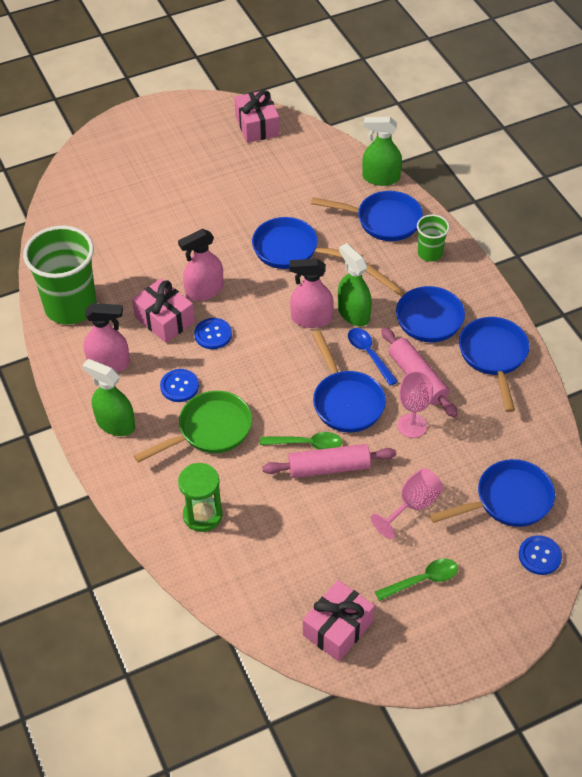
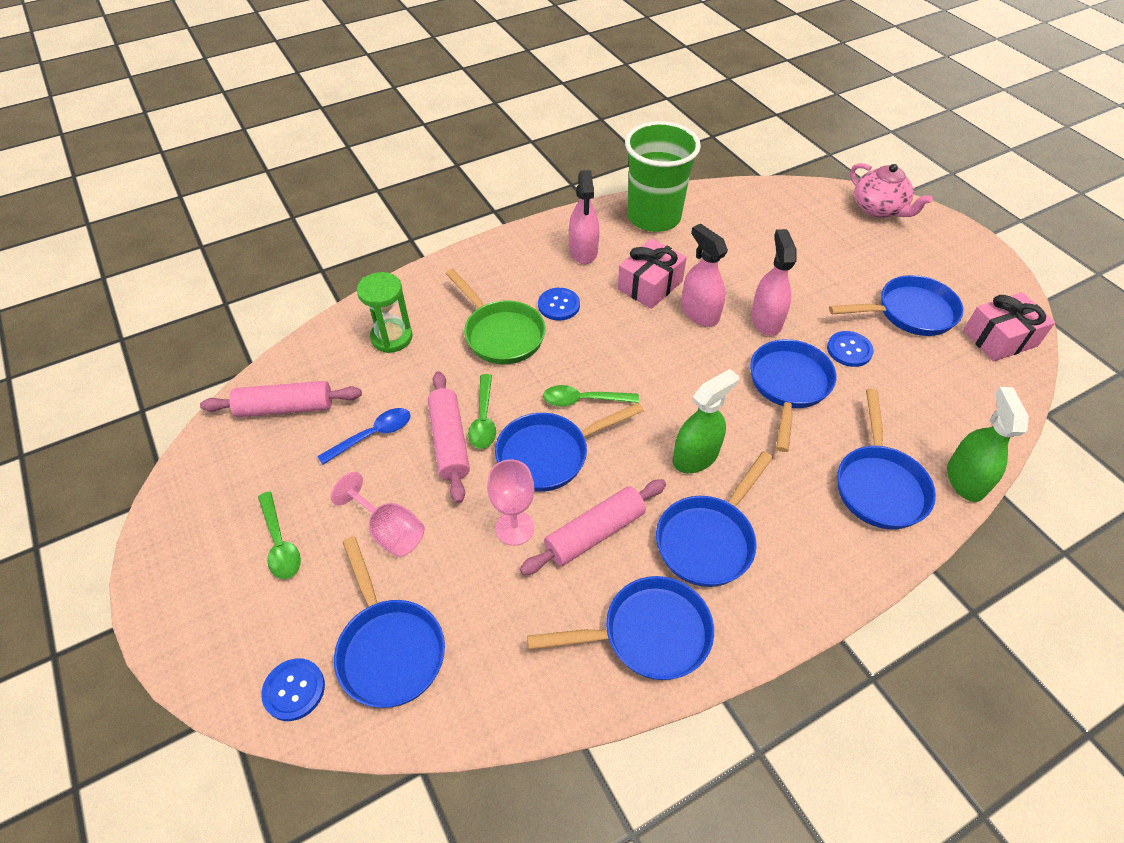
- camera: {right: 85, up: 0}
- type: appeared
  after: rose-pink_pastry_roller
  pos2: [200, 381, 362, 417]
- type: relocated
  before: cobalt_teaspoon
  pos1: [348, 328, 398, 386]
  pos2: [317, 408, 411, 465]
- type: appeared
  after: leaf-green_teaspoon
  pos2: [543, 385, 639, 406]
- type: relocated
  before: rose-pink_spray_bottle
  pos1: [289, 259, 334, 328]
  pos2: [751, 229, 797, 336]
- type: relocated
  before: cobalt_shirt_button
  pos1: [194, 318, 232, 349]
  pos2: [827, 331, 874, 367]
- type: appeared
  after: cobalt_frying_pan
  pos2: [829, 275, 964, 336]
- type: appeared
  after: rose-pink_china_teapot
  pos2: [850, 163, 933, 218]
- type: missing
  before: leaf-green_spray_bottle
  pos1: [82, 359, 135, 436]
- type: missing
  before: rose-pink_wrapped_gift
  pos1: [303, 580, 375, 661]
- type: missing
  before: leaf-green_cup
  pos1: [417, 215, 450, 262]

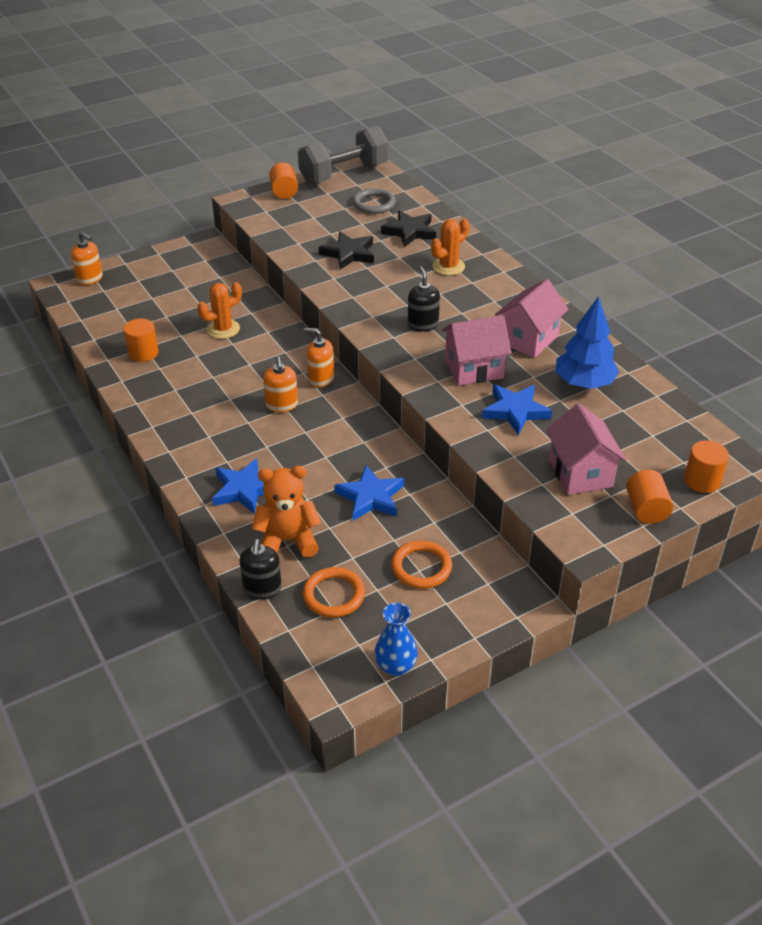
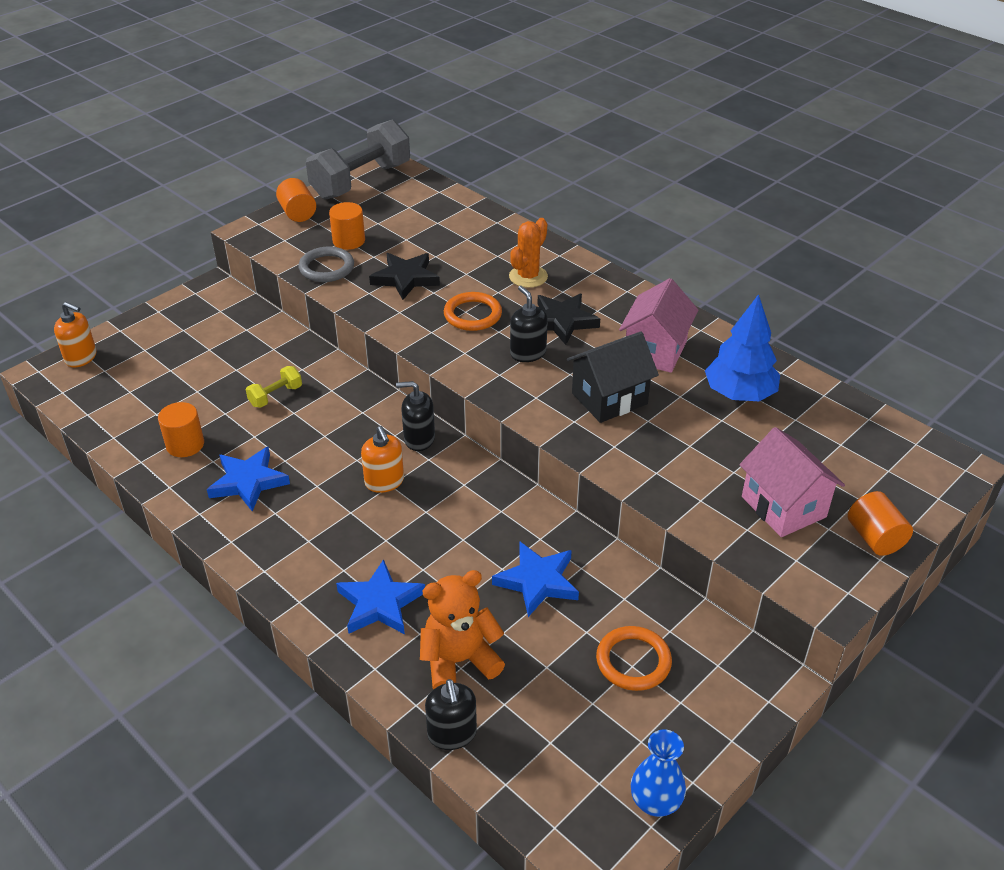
- camera: {right: -15, up: 0}
- type: relocated
  before: cobalt_star
  pos1: [482, 385, 552, 435]
  pos2: [207, 447, 290, 512]
- type: exchanged
  before: orange_cactus
  after: golden_hand_weight
  pos1: [197, 282, 242, 339]
  pos2: [246, 366, 302, 408]
- type: relocated
  before: gray_ring
  pos1: [352, 188, 396, 214]
  pos2: [299, 247, 354, 282]
- type: relocated
  before: orange_cylinder
  pos1: [684, 440, 729, 493]
  pos2: [329, 202, 365, 250]
- type: colour
  before: orange_soap_pump
  after: black_soap_pump
  pos1: [304, 328, 334, 388]
  pos2: [396, 381, 435, 451]
- type: relocated
  before: orange_ring
  pos1: [303, 567, 365, 618]
  pos2: [444, 292, 502, 331]
- type: relocated
  before: black_star
  pos1: [381, 211, 436, 247]
  pos2: [538, 294, 600, 345]
- type: colour
  before: rose-pink_toy_house
  after: black_toy_house
  pos1: [442, 315, 511, 386]
  pos2: [567, 331, 659, 423]

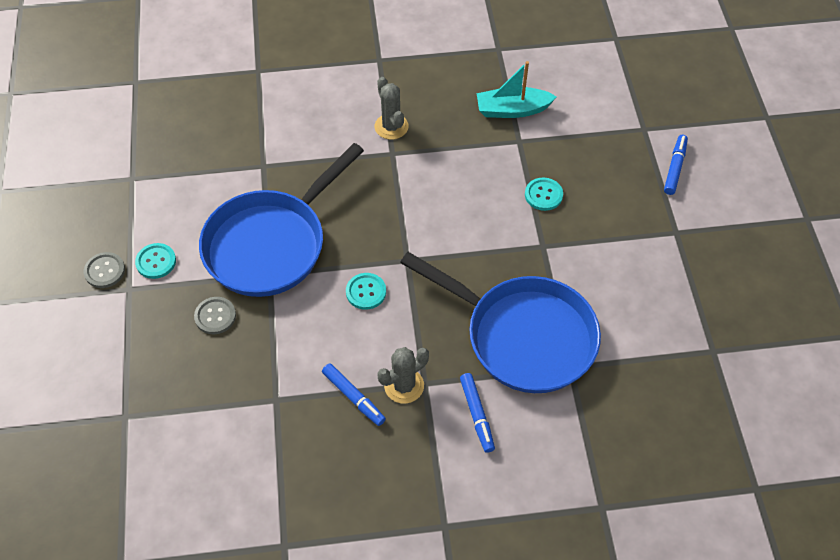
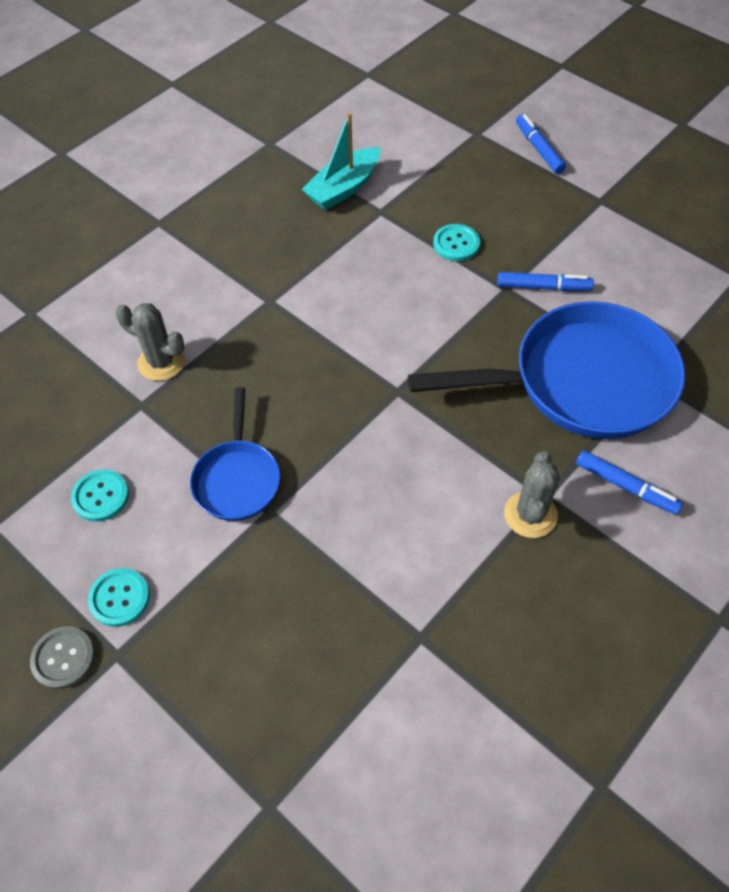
- camera: {right: -40, up: 0}
- type: relocated
  before: aqua_shirt_button
  pos1: [346, 273, 386, 310]
  pos2: [71, 469, 129, 522]
- type: relocated
  before: gray_cactus
  pos1: [375, 77, 408, 140]
  pos2: [115, 303, 185, 381]
- type: size
  before: cobalt_frying_pan
  pos1: [199, 143, 364, 297]
  pos2: [190, 387, 280, 521]
  scale: 0.52
- type: relocated
  before: cobalt_felt_pen
  pos1: [322, 363, 386, 426]
  pos2: [497, 272, 594, 291]
- type: missing
  before: gray_shirt_button
  pos1: [194, 297, 236, 334]

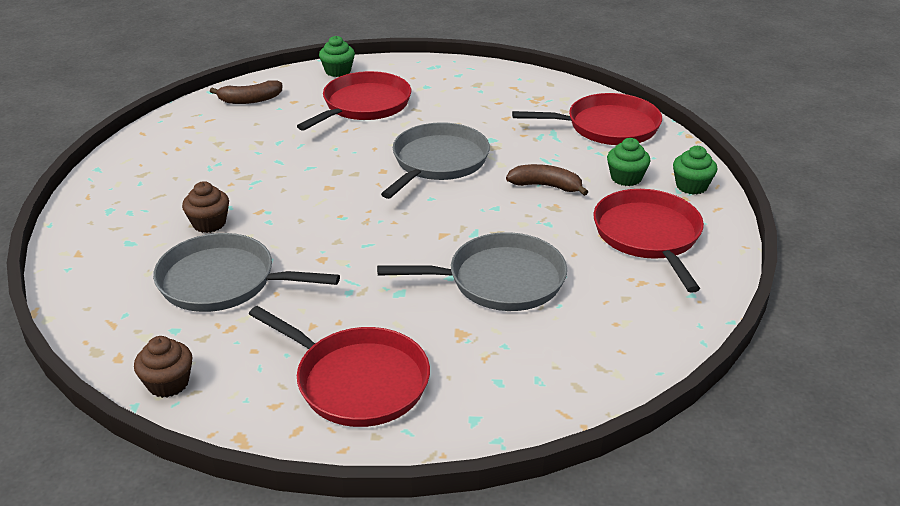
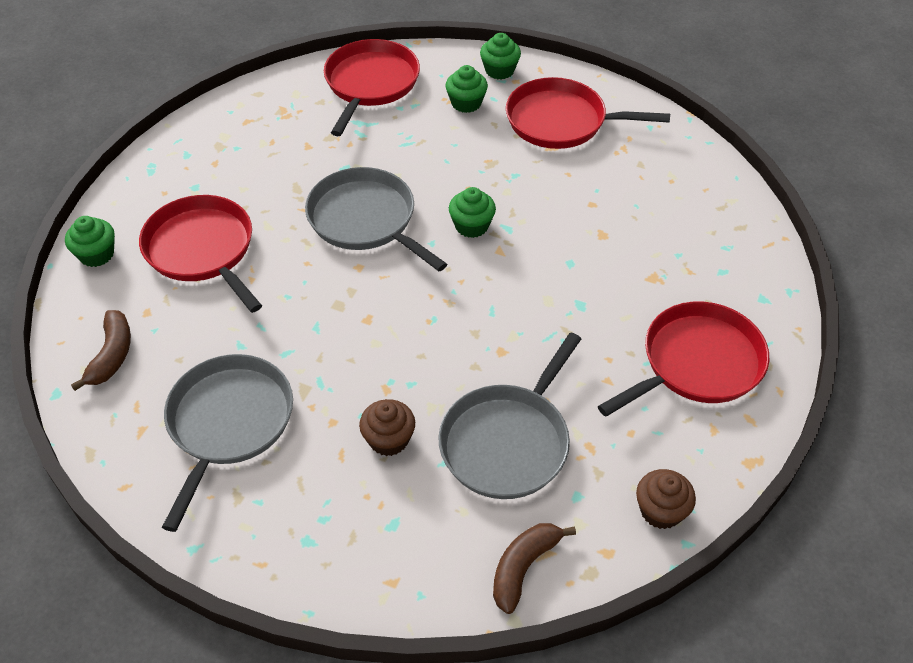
- camera: {right: -70, up: 15}
- type: relocated
  before: gray_frying_pan
  pos1: [377, 232, 567, 311]
  pos2: [162, 354, 293, 532]
- type: appeared
  after: leaf-green_fairy_cake
  pos2: [449, 187, 496, 238]
- type: relocated
  before: russet_toy_banana
  pos1: [506, 164, 588, 196]
  pos2: [493, 523, 576, 614]

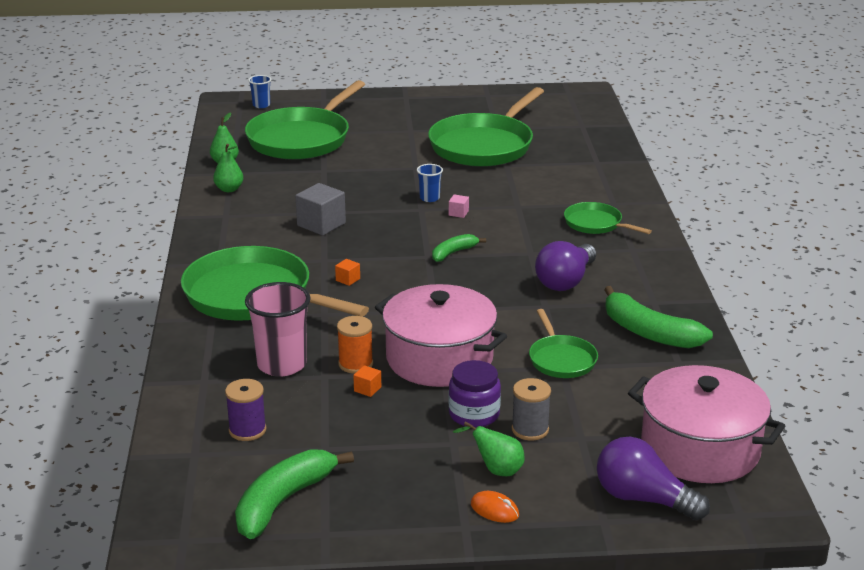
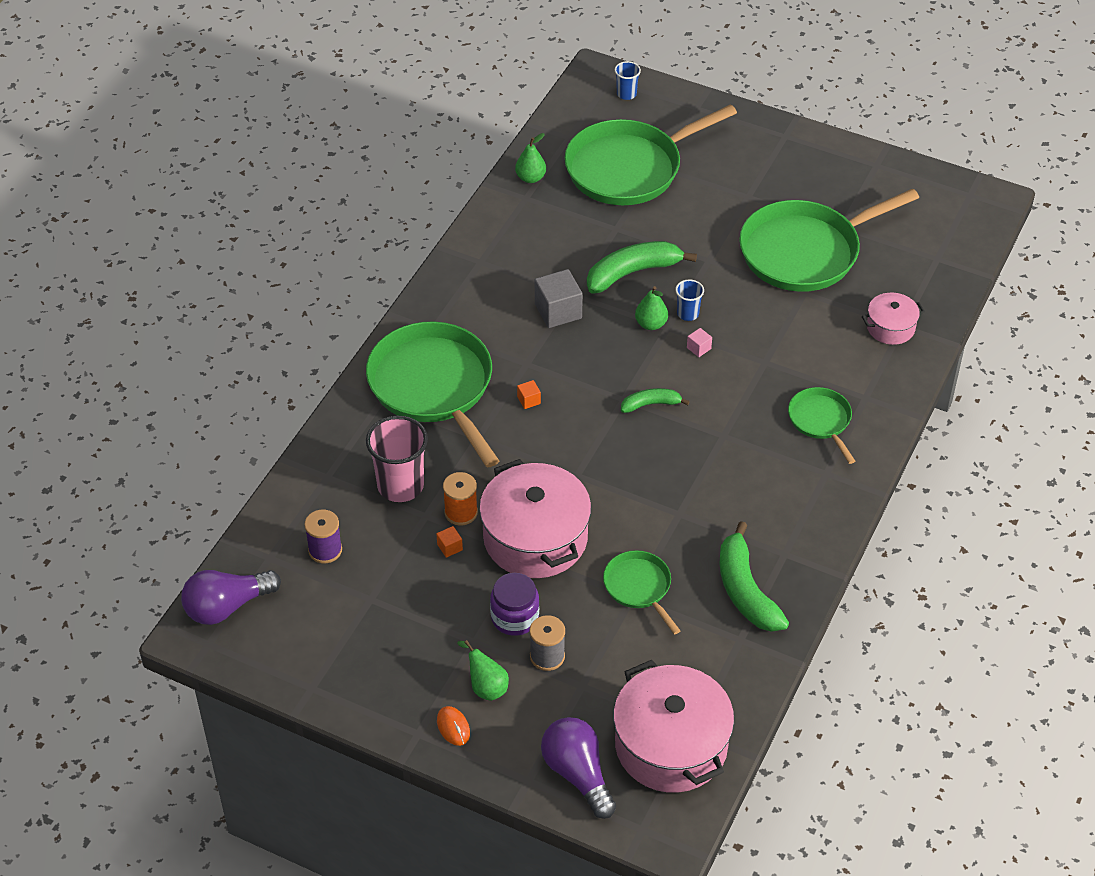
- camera: {right: 30, up: 20}
- type: relocated
  before: violet_lightbulb
  pos1: [535, 241, 596, 291]
  pos2: [181, 570, 281, 625]
- type: relocated
  before: leaf-green_toy_banana
  pos1: [235, 449, 354, 539]
  pos2: [587, 241, 697, 294]
- type: spun
  before: leaf-green_frying_pan
  pos1: [529, 309, 598, 378]
  pos2: [603, 550, 680, 634]
  turn: 135
- type: relocated
  before: leaf-green_pear
  pos1: [213, 144, 243, 192]
  pos2: [635, 286, 668, 330]
- type: appeared
  after: rose-pink_stockpot
  pos2: [862, 293, 925, 345]

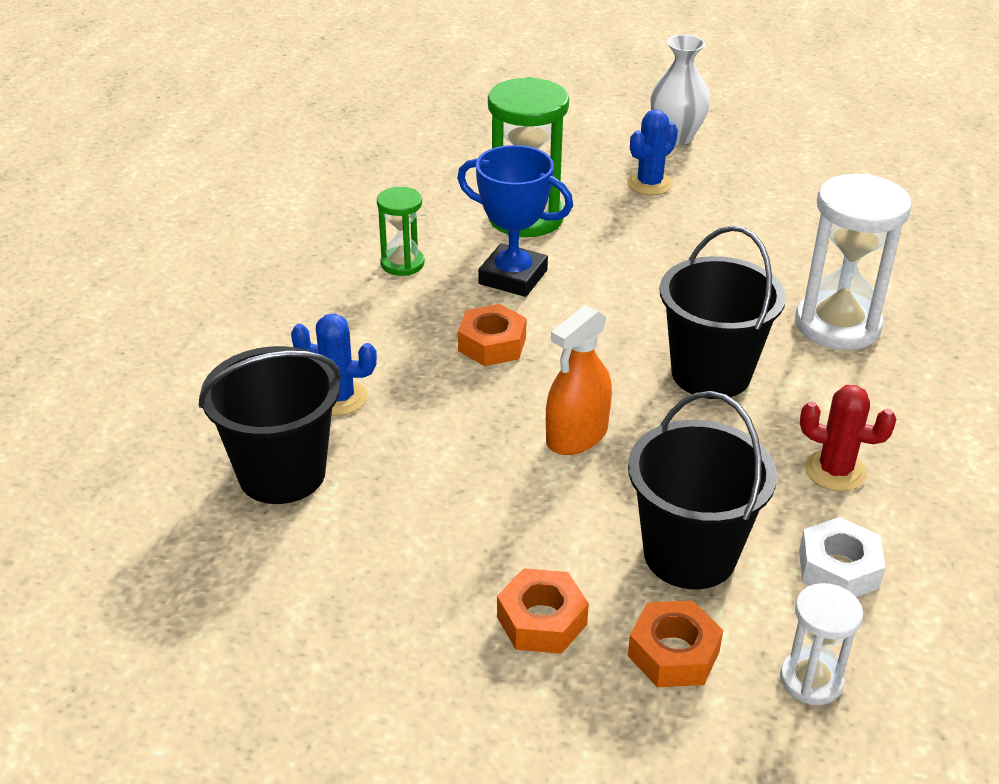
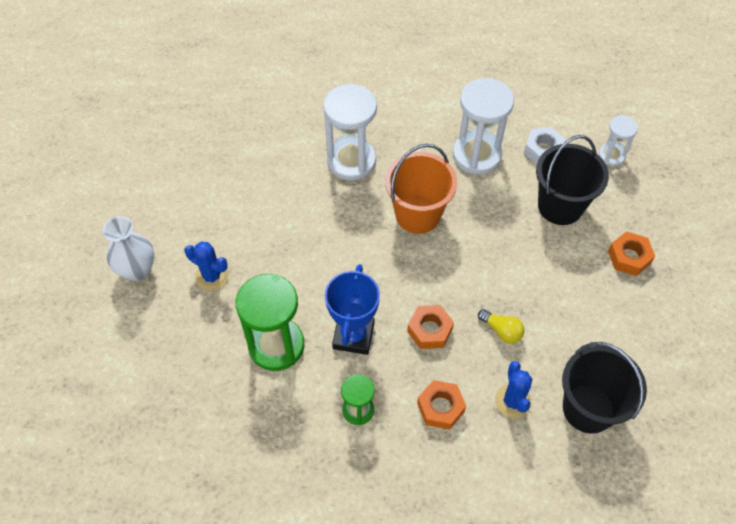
- camera: {right: -105, up: 20}
- type: colour
  before: black_bucket
  after: orange_bucket
  pos1: [660, 226, 786, 399]
  pos2: [385, 144, 457, 234]
- type: relocated
  before: orange_hex_nut
  pos1: [628, 600, 723, 687]
  pos2: [417, 380, 466, 430]
- type: exchanged
  before: scarlet_cactus
  after: white_sand_timer
  pos1: [800, 385, 896, 491]
  pos2: [453, 78, 514, 174]
- type: appeared
  after: golden_lightbulb
  pos2: [478, 309, 525, 344]
- type: missing
  before: orange_spray_bottle
  pos1: [546, 305, 612, 455]

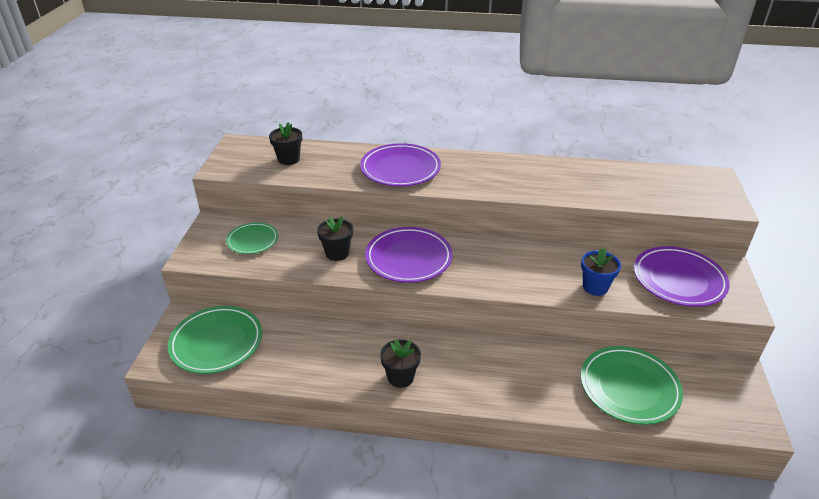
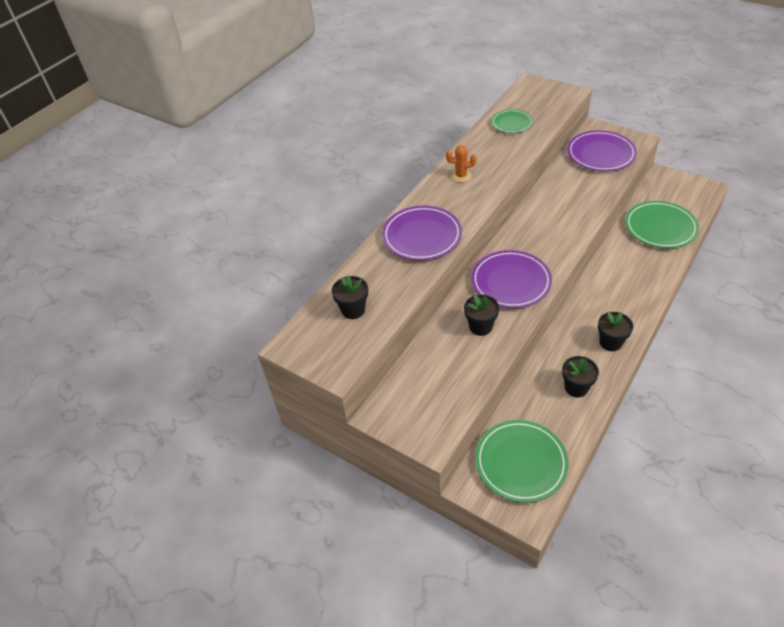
- camera: {right: -60, up: 10}
- type: appeared
  after: orange_cactus
  pos2: [446, 145, 477, 182]
- type: relocated
  before: leaf-green_flat_dish
  pos1: [226, 222, 278, 254]
  pos2: [491, 109, 533, 133]
- type: appeared
  after: black_potted_plant
  pos2: [562, 356, 599, 397]
- type: missing
  before: cobalt_potted_plant
  pos1: [581, 248, 621, 296]

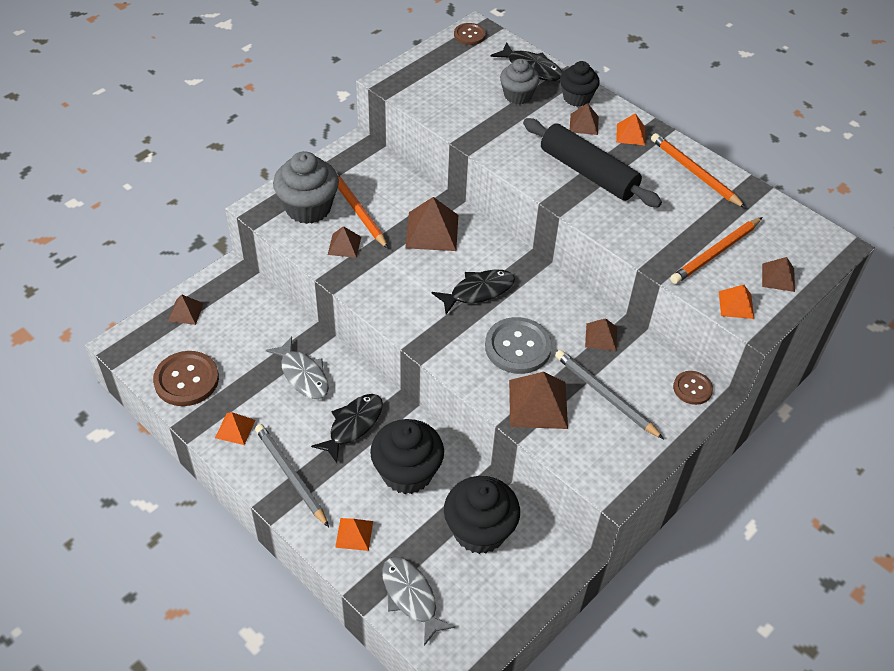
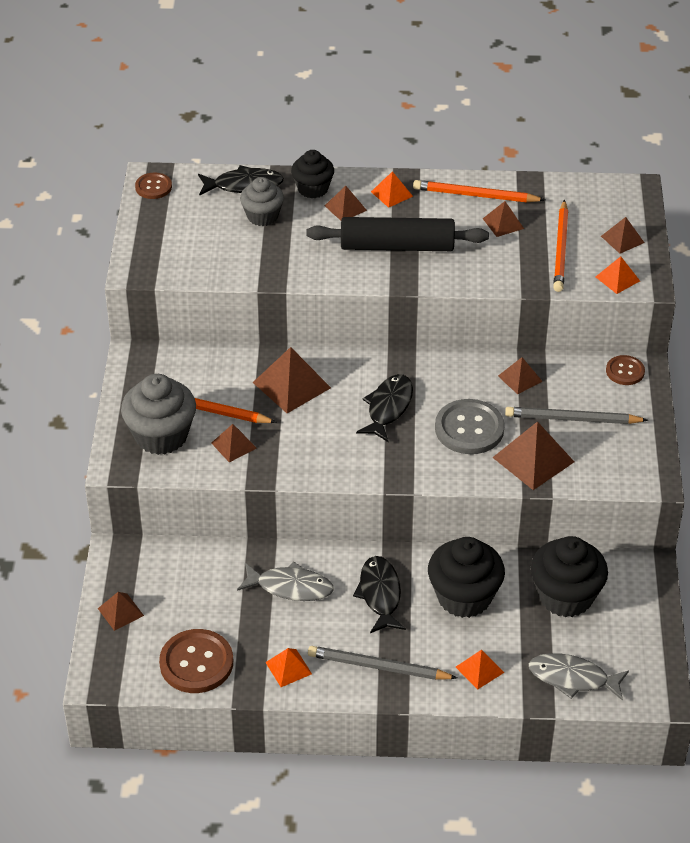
- camera: {right: -40, up: -5}
- type: appeared
  after: russet_pyramid
  pos2: [483, 201, 524, 237]

